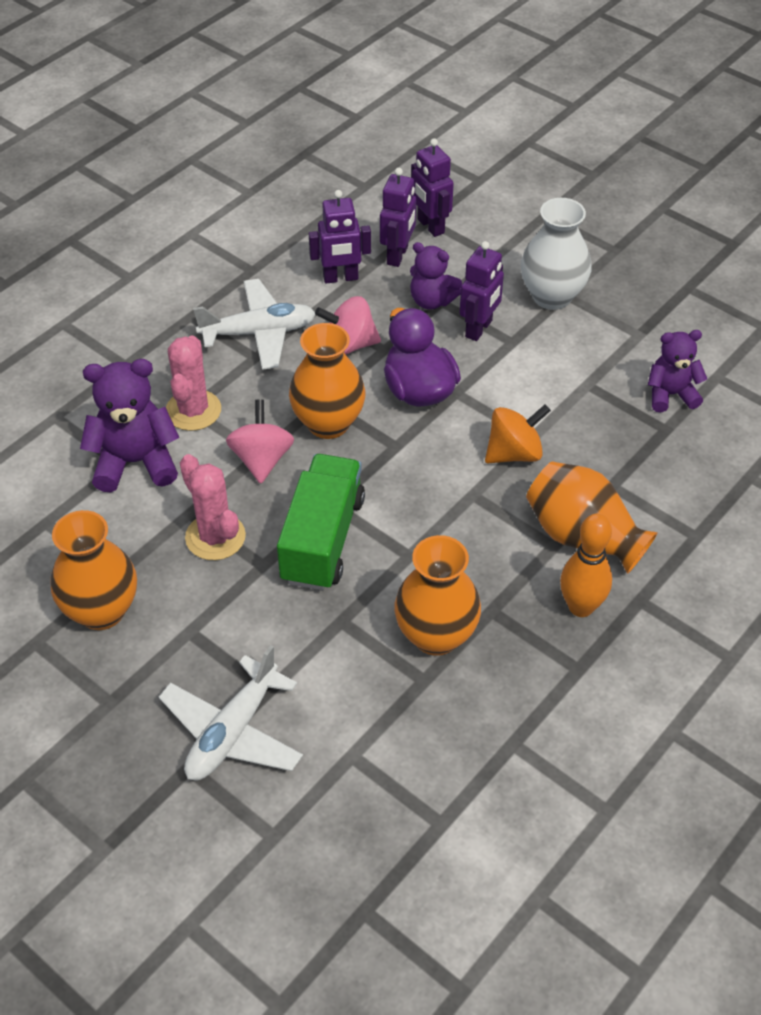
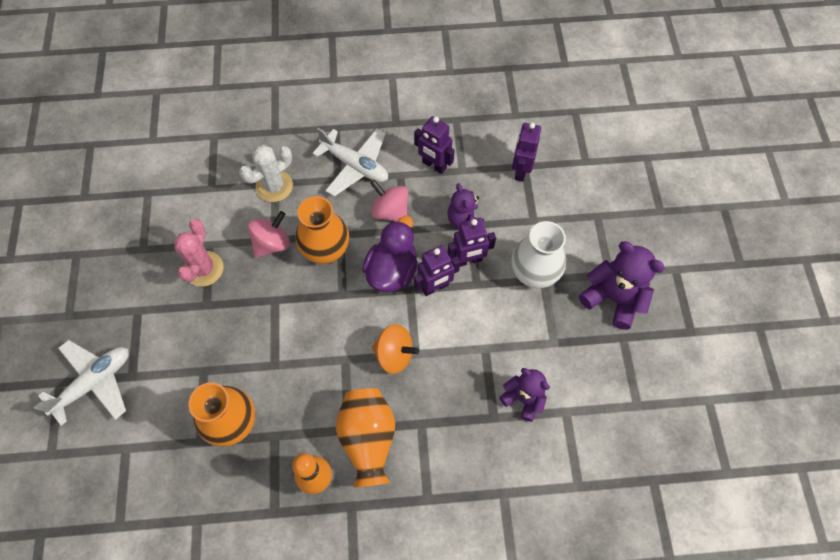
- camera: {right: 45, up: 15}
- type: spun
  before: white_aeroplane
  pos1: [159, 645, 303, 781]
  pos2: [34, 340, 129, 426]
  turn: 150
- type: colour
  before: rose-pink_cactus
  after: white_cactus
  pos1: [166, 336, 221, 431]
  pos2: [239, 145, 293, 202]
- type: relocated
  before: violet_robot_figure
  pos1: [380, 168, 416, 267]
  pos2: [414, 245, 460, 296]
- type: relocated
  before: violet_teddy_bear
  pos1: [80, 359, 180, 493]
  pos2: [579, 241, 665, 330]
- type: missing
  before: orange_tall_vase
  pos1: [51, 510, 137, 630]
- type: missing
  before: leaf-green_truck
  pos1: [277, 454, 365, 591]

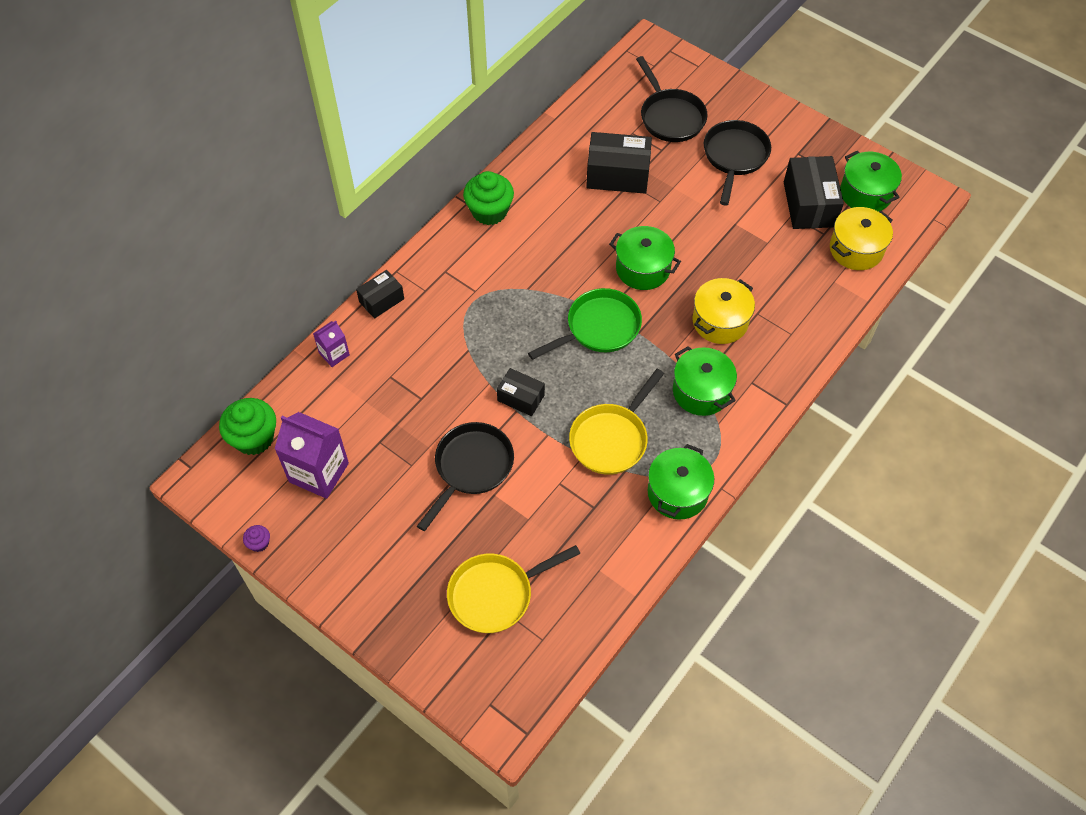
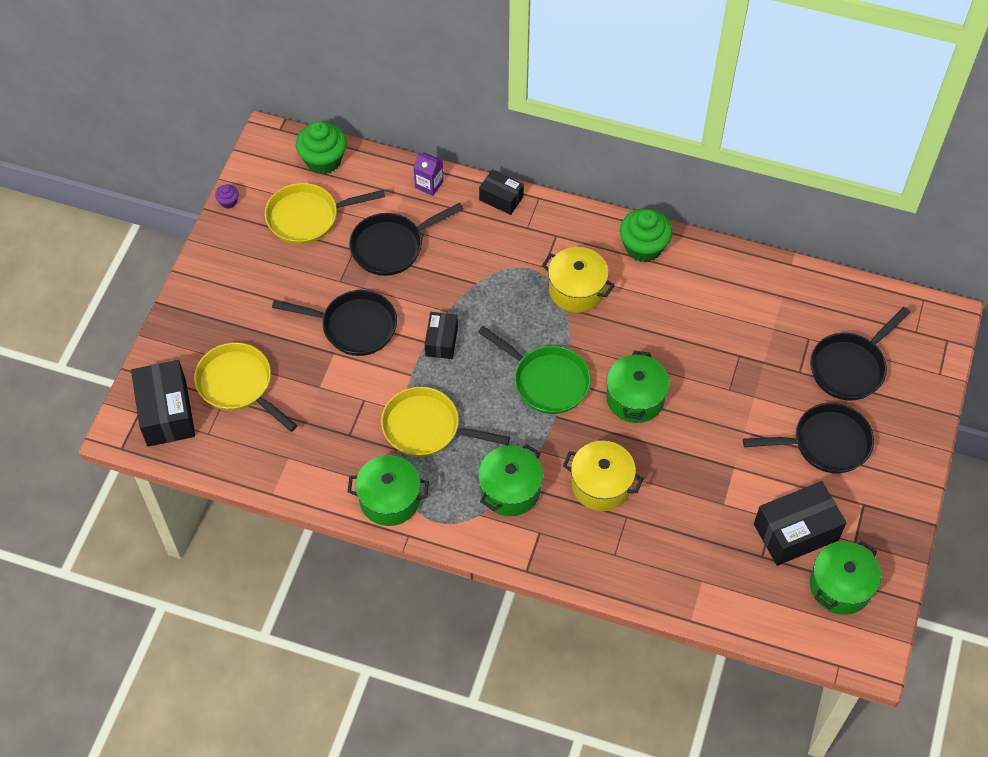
- camera: {right: 70, up: 0}
- type: relocated
  before: black_package
  pos1: [586, 132, 652, 194]
  pos2: [131, 360, 195, 447]
- type: exchanged
  before: violet_milk_carton
  after: golden_frying_pan
  pos1: [275, 412, 349, 499]
  pos2: [265, 183, 385, 244]
- type: appeared
  after: black_frying_pan
  pos2: [349, 203, 464, 276]
- type: relocated
  before: golden_stockpot
  pos1: [830, 207, 893, 270]
  pos2: [542, 247, 615, 313]

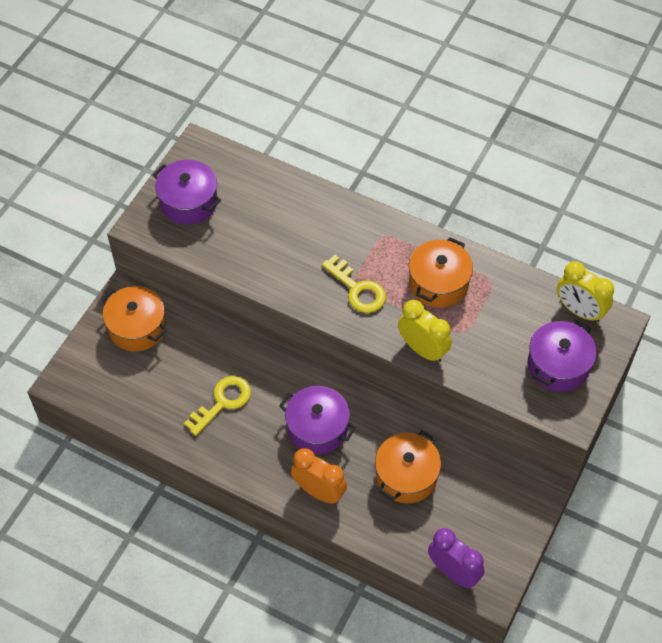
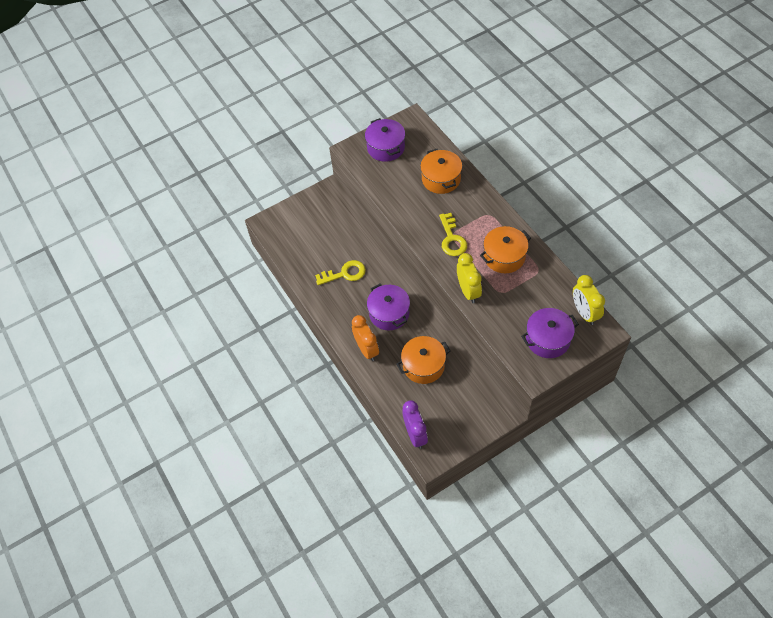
- camera: {right: 35, up: 0}
- type: relocated
  before: orange_stockpot
  pos1: [102, 286, 167, 351]
  pos2: [420, 149, 462, 194]

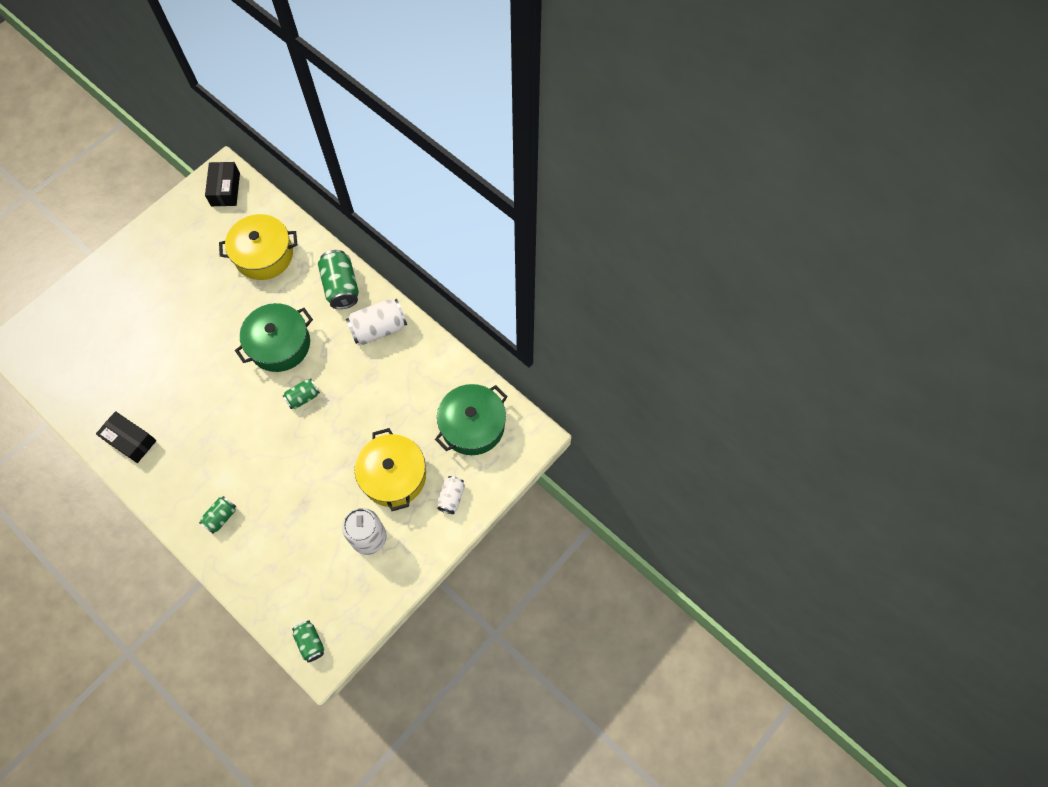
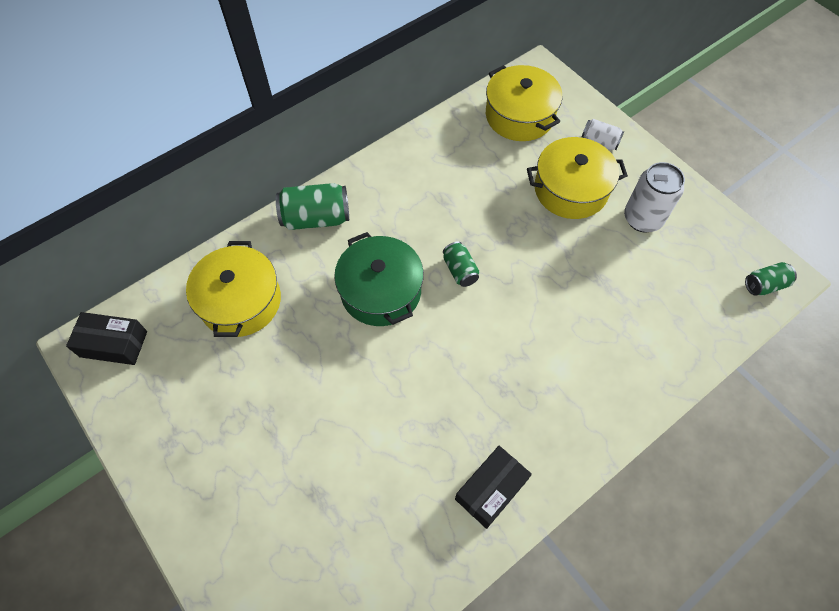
- camera: {right: -80, up: -5}
- type: colour
  before: leaf-green_stockpot
  after: golden_stockpot
  pos1: [435, 384, 508, 455]
  pos2: [486, 65, 562, 141]
- type: missing
  before: leaf-green_can
  pos1: [199, 496, 236, 534]
- type: missing
  before: white_can
  pos1: [346, 299, 407, 345]

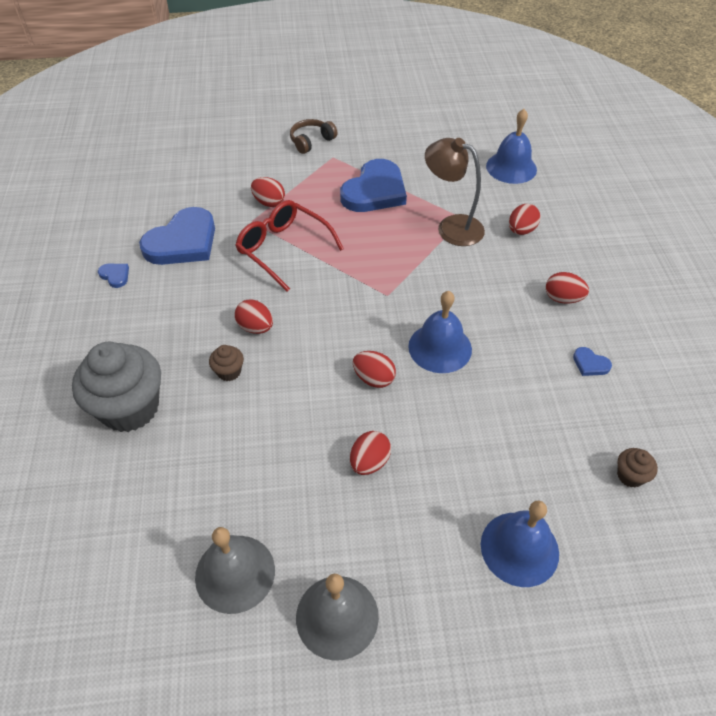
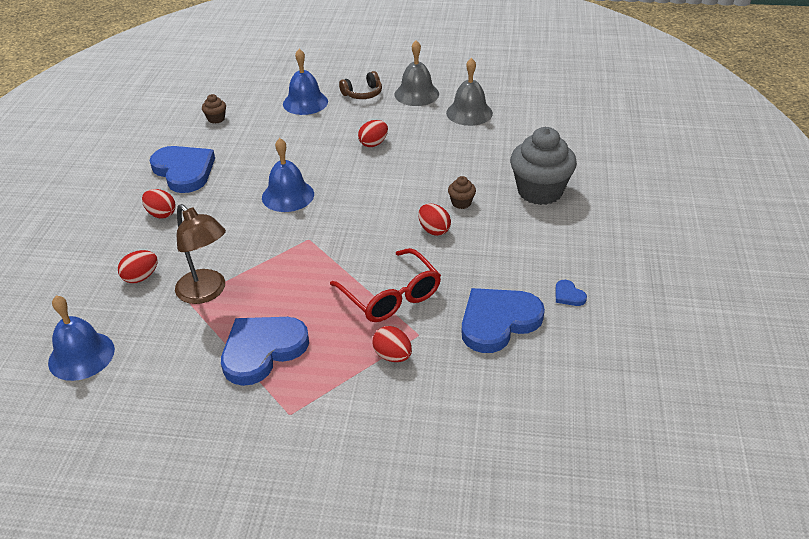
- camera: {right: -165, up: -10}
- type: size
  before: cobalt_heart
  pos1: [573, 347, 612, 376]
  pos2: [150, 146, 215, 193]
  scale: 2.45
- type: relocated
  before: russet_over-ear_headphones
  pos1: [290, 119, 337, 154]
  pos2: [339, 71, 382, 99]
- type: missing
  before: scarlet_egg_shape
  pos1: [353, 351, 396, 388]

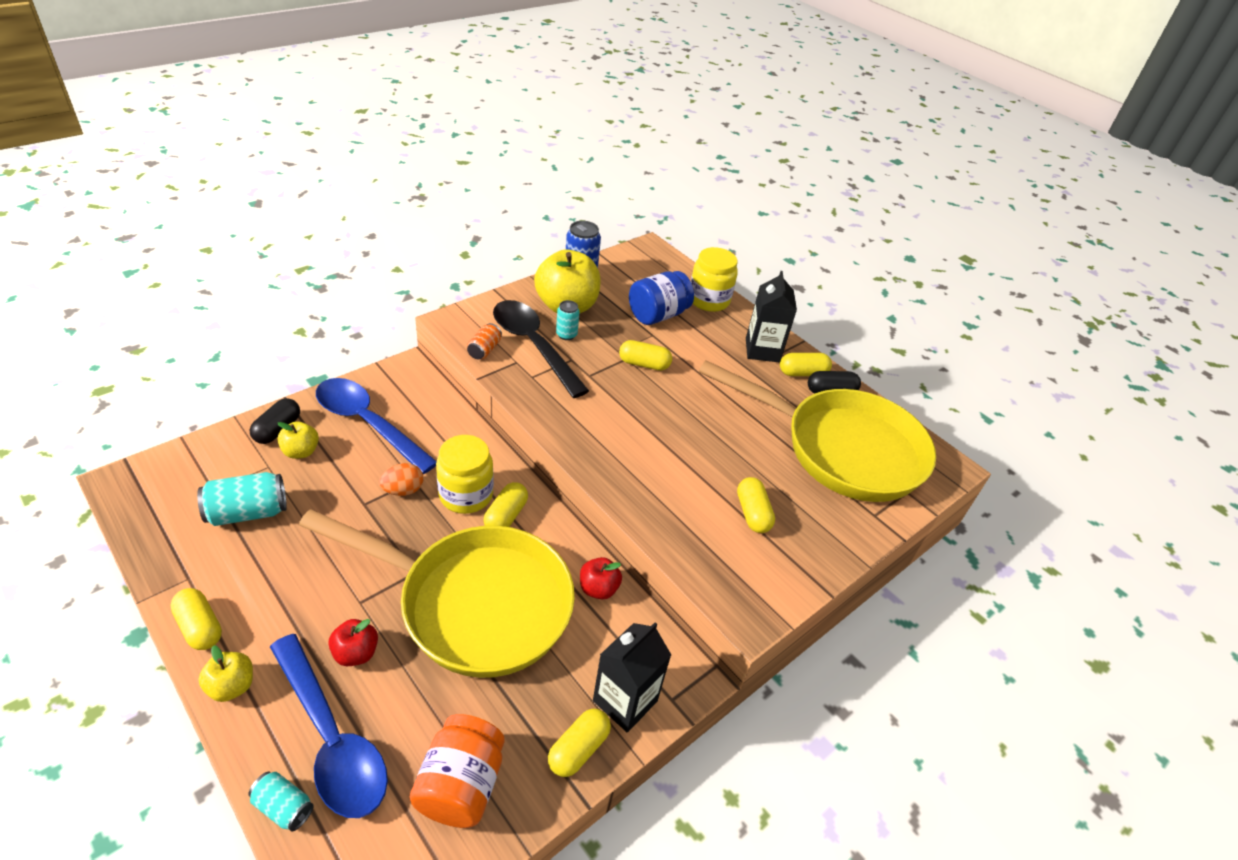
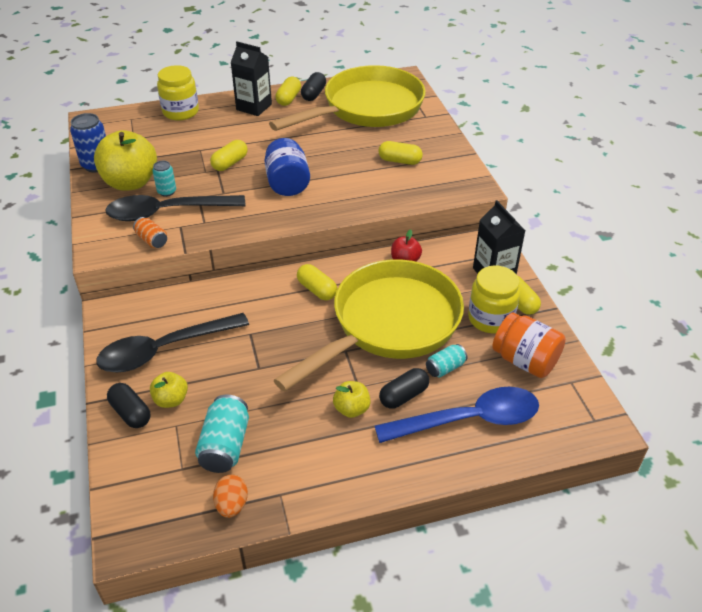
- camera: {right: -60, up: 0}
- type: colour
  before: cobalt_teaspoon
  after: black_teaspoon
  pos1: [316, 378, 437, 474]
  pos2: [96, 313, 249, 372]
- type: relocated
  before: orange_egg_shape
  pos1: [379, 463, 424, 496]
  pos2: [213, 475, 248, 518]
- type: relocated
  before: cobalt_jam_jar
  pos1: [629, 271, 694, 325]
  pos2: [264, 138, 310, 196]
- type: relocated
  before: golden_apple
  pos1: [198, 645, 253, 702]
  pos2: [333, 381, 371, 418]
- type: exchanged
  before: scarlet_apple
  after: black_capsule
  pos1: [328, 619, 378, 666]
  pos2: [379, 368, 429, 409]
- type: relocated
  before: aqua_can
  pos1: [248, 772, 314, 832]
  pos2: [426, 344, 467, 378]
- type: relocated
  before: golden_jam_jar
  pos1: [436, 435, 494, 514]
  pos2: [468, 265, 520, 333]
- type: missing
  before: golden_capsule
  pos1: [170, 588, 222, 650]

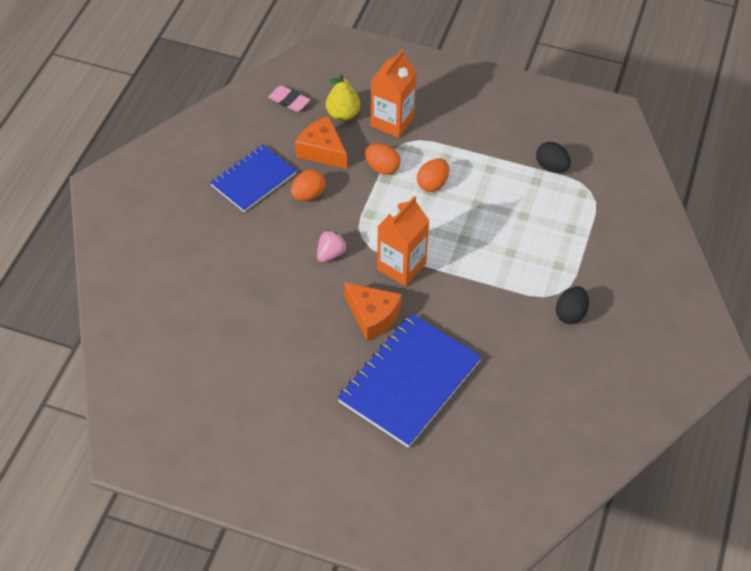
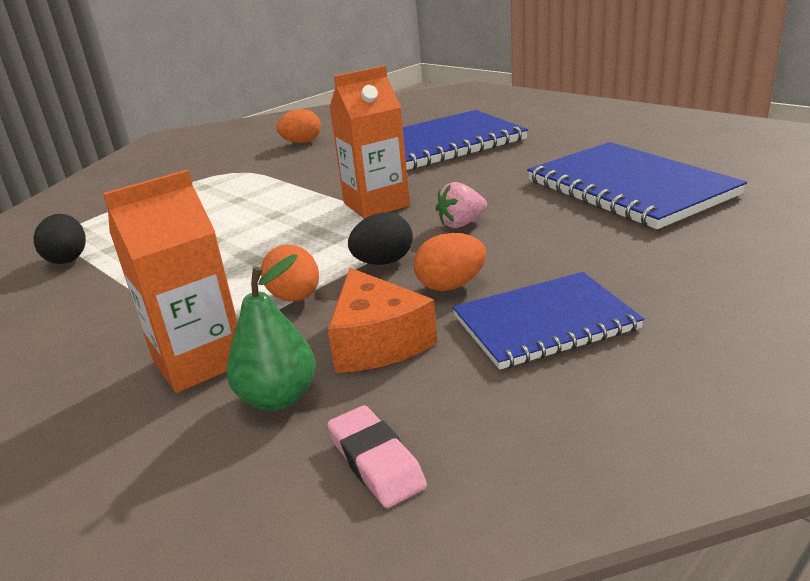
- camera: {right: -150, up: -25}
- type: colour
  before: golden_pear
  after: leaf-green_pear
  pos1: [326, 73, 360, 121]
  pos2: [226, 254, 315, 411]
- type: relocated
  before: orange_egg_shape
  pos1: [417, 159, 449, 192]
  pos2: [277, 109, 321, 143]
- type: relocated
  before: black_egg_shape
  pos1: [556, 286, 589, 324]
  pos2: [348, 212, 413, 265]
- type: appeared
  after: cobalt_notepad
  pos2: [527, 142, 747, 229]
- type: missing
  before: orange_cheese
  pos1: [344, 282, 402, 341]

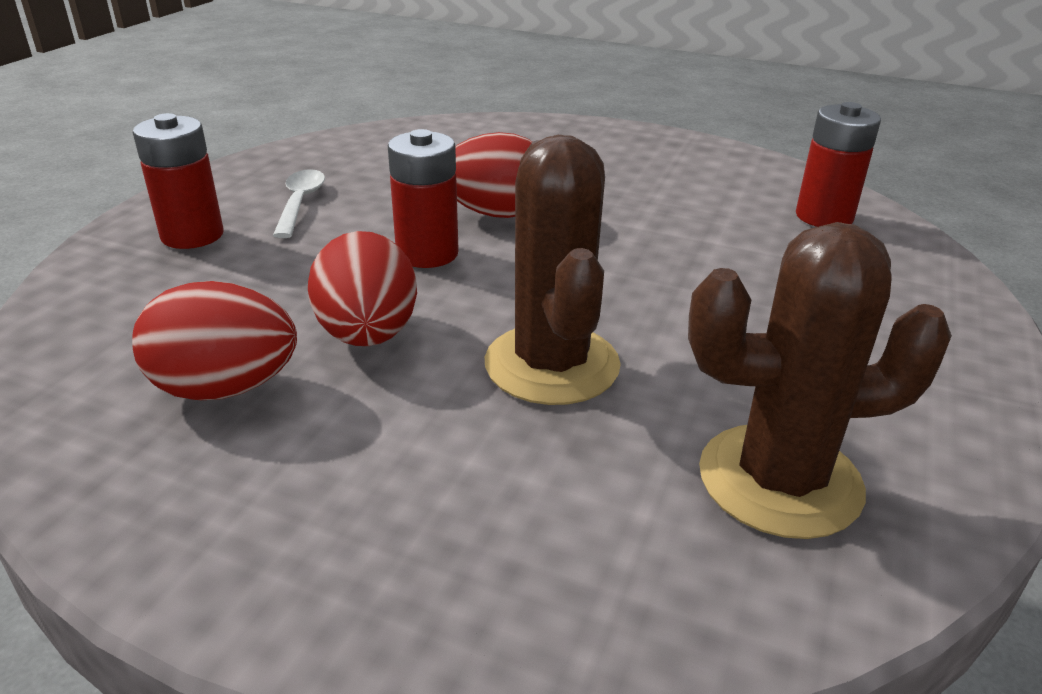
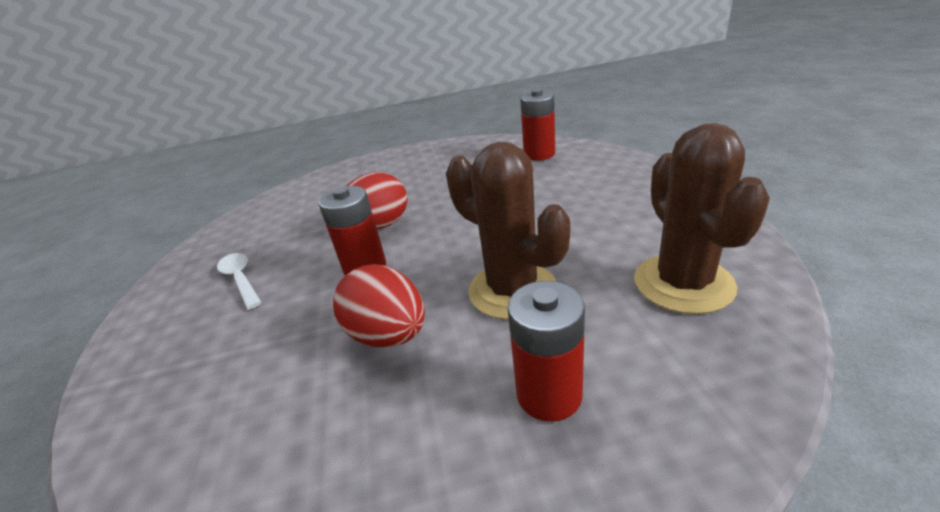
- camera: {right: -30, up: 0}
- type: relocated
  before: scarlet_power_cell
  pos1: [133, 113, 223, 249]
  pos2: [508, 281, 585, 422]
- type: spun
  before: russet_cactus
  pos1: [688, 222, 952, 539]
  pos2: [634, 123, 770, 314]
  turn: -60
- type: missing
  before: scarlet_egg_shape
  pos1: [132, 281, 297, 400]

